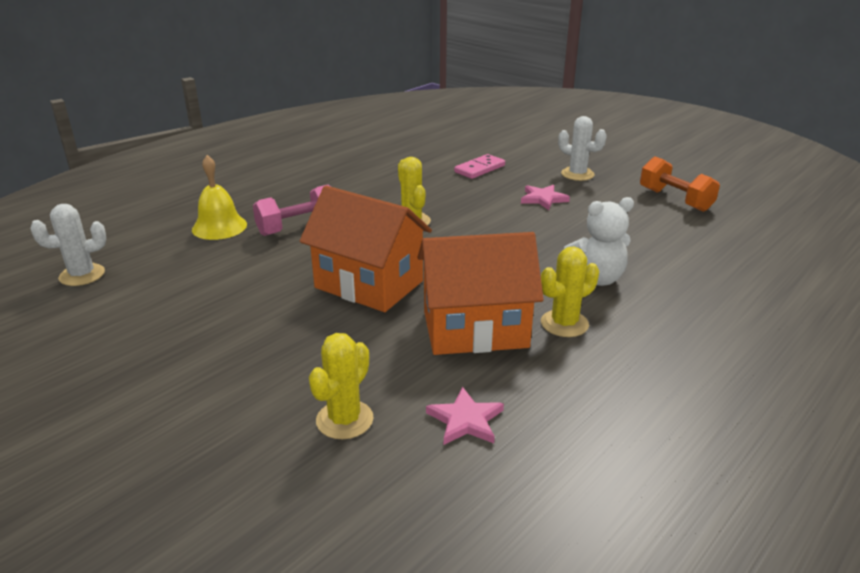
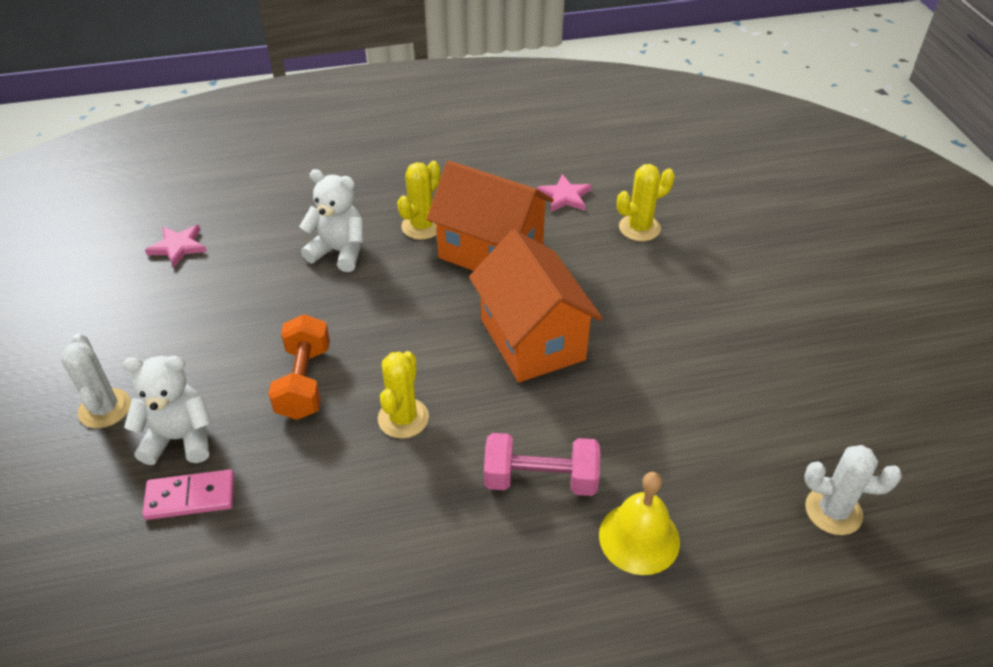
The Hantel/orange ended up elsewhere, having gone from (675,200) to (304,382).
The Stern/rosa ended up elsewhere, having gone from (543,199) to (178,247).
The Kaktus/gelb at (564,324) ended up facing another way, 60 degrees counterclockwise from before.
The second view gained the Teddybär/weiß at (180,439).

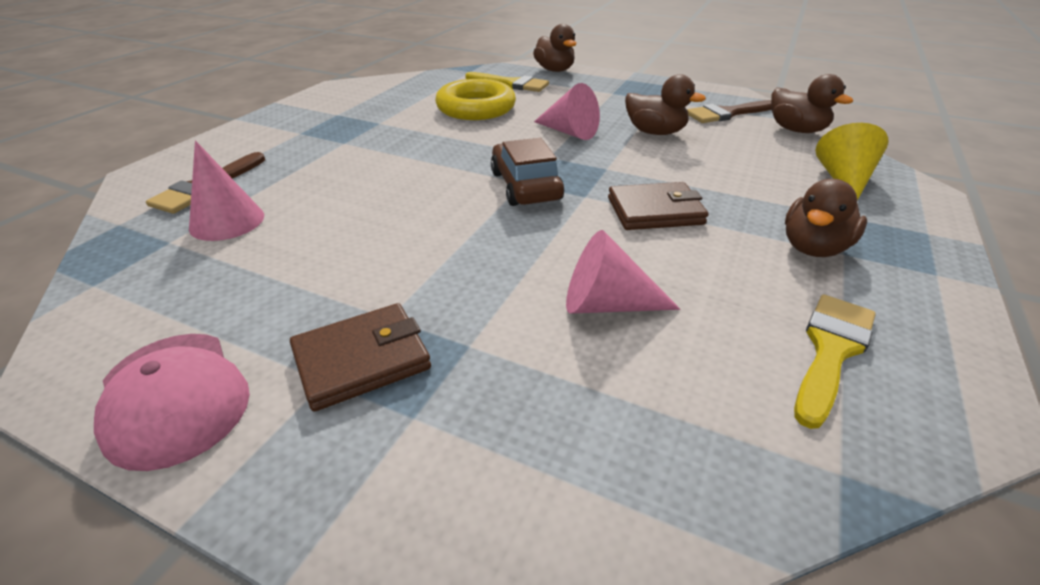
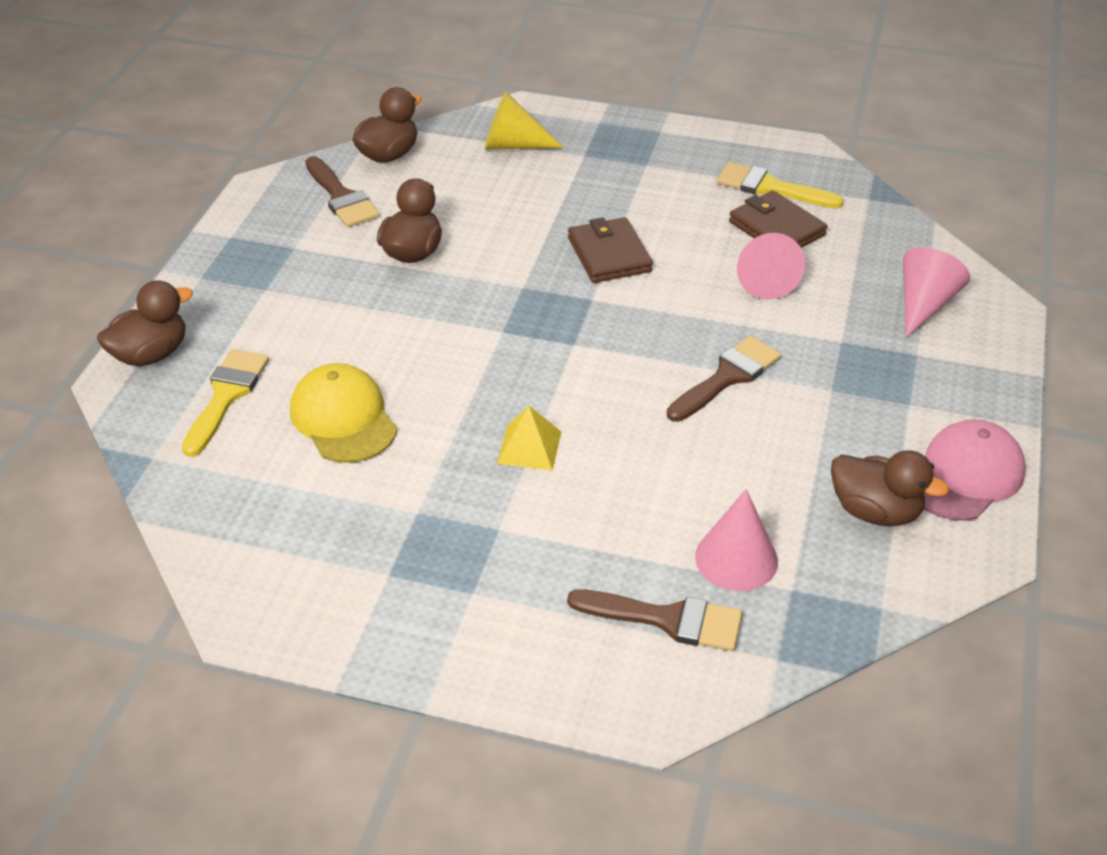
Where the Ring/gelb stood at (476,108), the Kappe/gelb came to stand at (343,418).
The Kegel/rosa ended up elsewhere, having gone from (569,132) to (924,304).
The second view lost the Auto/braun at (525,186).
The Ente/braun ended up elsewhere, having gone from (813,248) to (875,511).
The Geldbörse/braun ended up elsewhere, having gone from (362,359) to (776,228).
The second view gained the Pinsel/braun at (727,377).
The second view gained the Pyramide/gelb at (529,447).

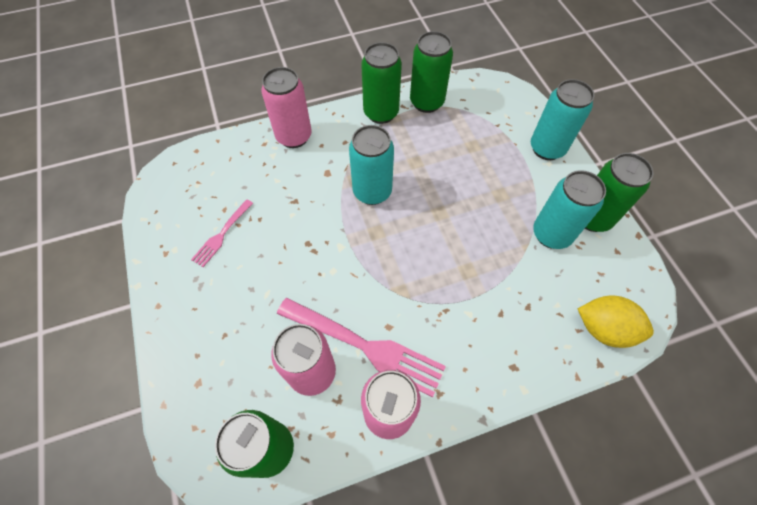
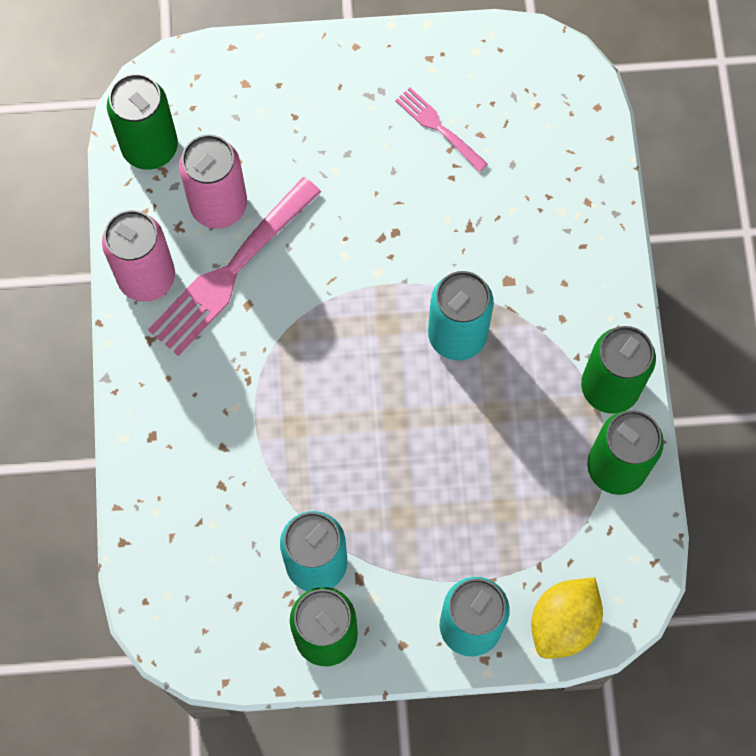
The second view lost the Dose/rosa at (294,136).
The Zitrone/gelb ended up elsewhere, having gone from (604,329) to (563,623).

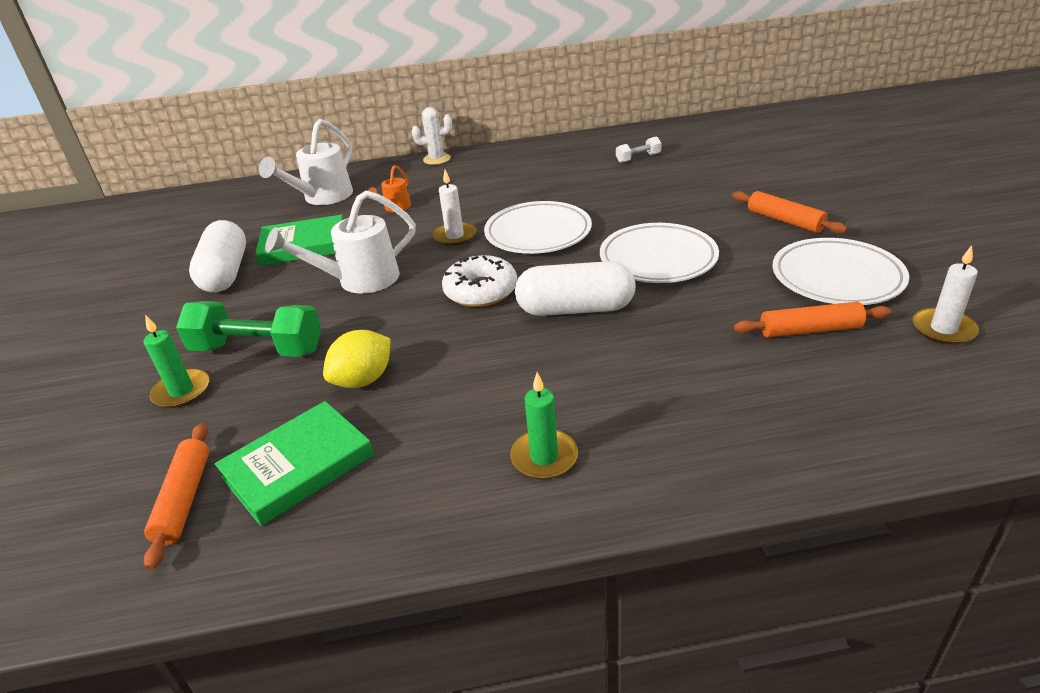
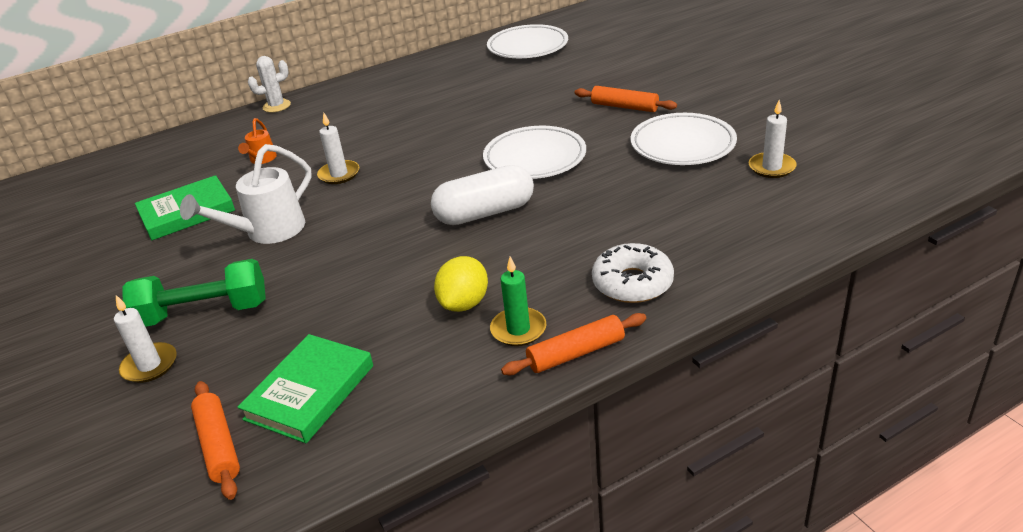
The second view lost the Gießkanne/weiß at (323,197).
The second view lost the Hantel/weiß at (638,158).
The Teller/weiß ended up elsewhere, having gone from (538,233) to (528,47).
The second view lost the Kapsel/weiß at (225,273).
The Donut/weiß ended up elsewhere, having gone from (481,291) to (632,283).
The Nudelholz/orange ended up elsewhere, having gone from (810,330) to (576,353).
What was the Kerze/grün at (182,391) turned into the Kerze/weiß at (149,365).
The Zitrone/gelb ended up elsewhere, having gone from (363,380) to (464,303).

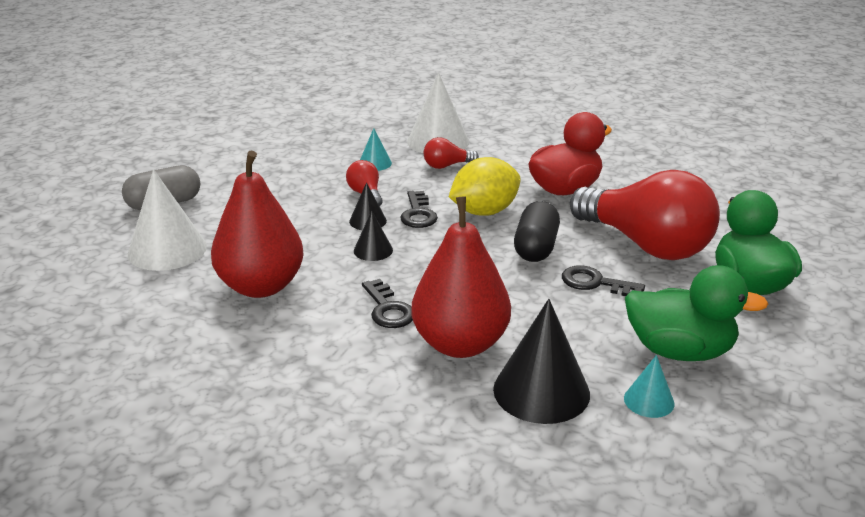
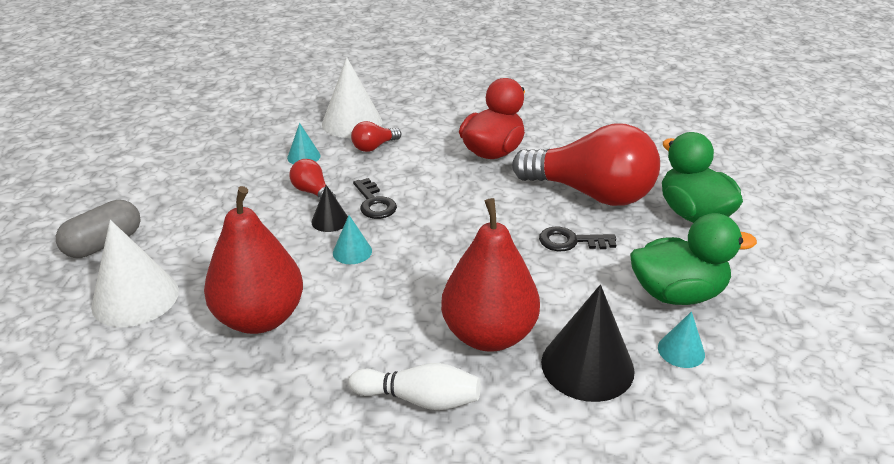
The second view lost the Zitrone/gelb at (484,212).
The second view lost the Kapsel/schwarz at (536,247).
What was the Kegel/schwarz at (373,250) turned into the Kegel/türkis at (352,252).
The second view lost the Schlüssel/schwarz at (388,309).
The second view gained the Bowlingkegel/weiß at (419,399).

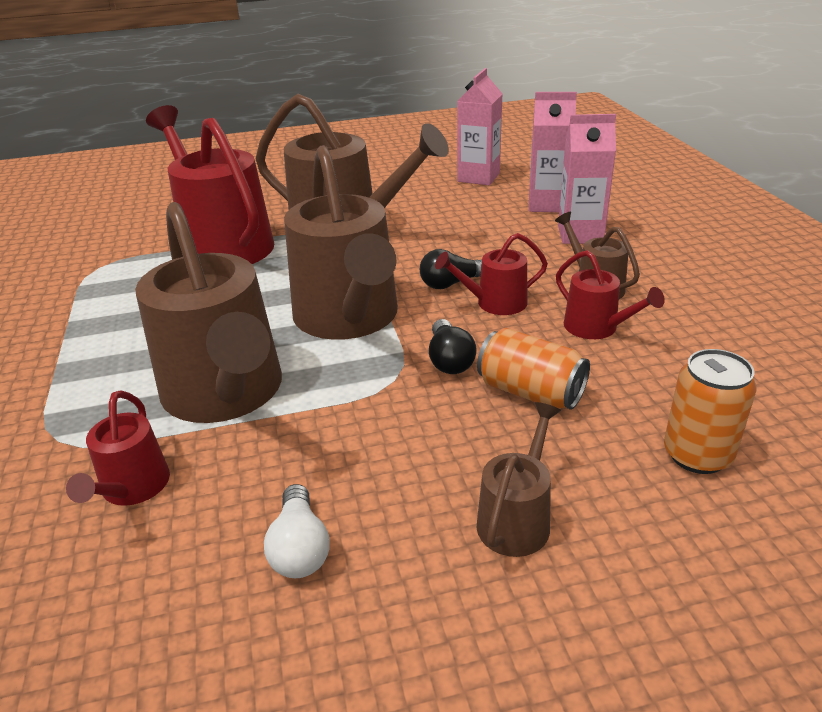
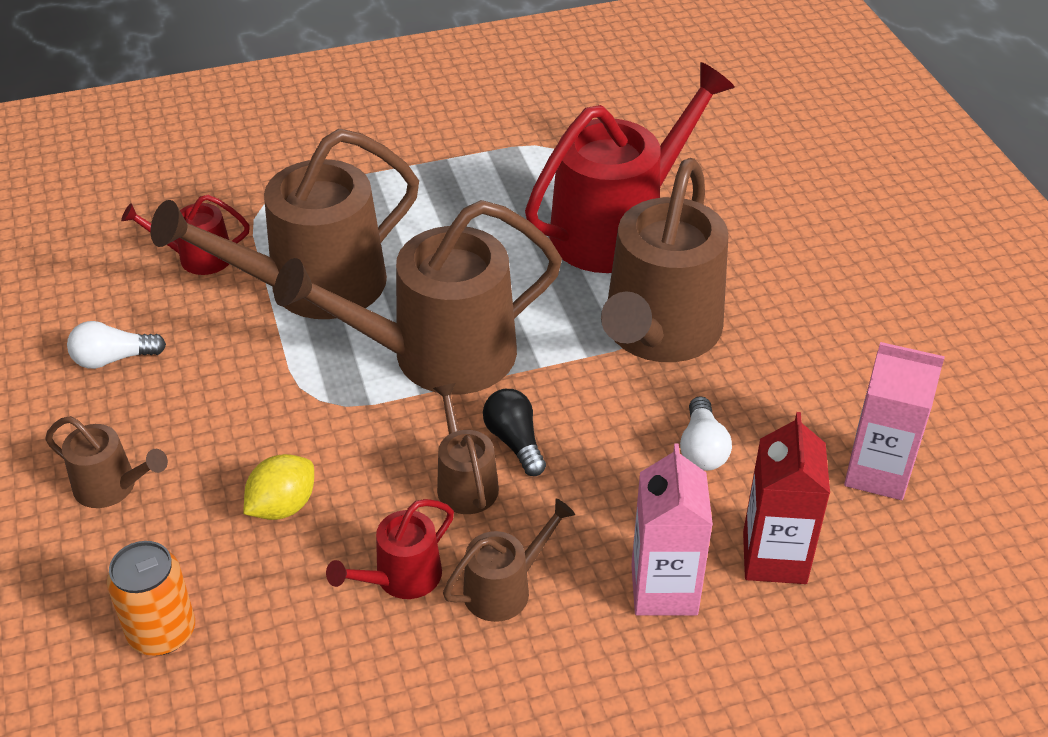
What was the Getränkekarton/rosa at (547,204) turned into the Getränkekarton/rot at (774,557).
What was the Gießkanne/rot at (495,303) turned into the Gießkanne/braun at (465,482).
The second view lost the Glühbirne/schwarz at (449,360).
Where the Dose/orange stood at (530,392), the Zitrone/gelb came to stand at (282,506).
The second view gained the Glühbirne/weiß at (702,448).

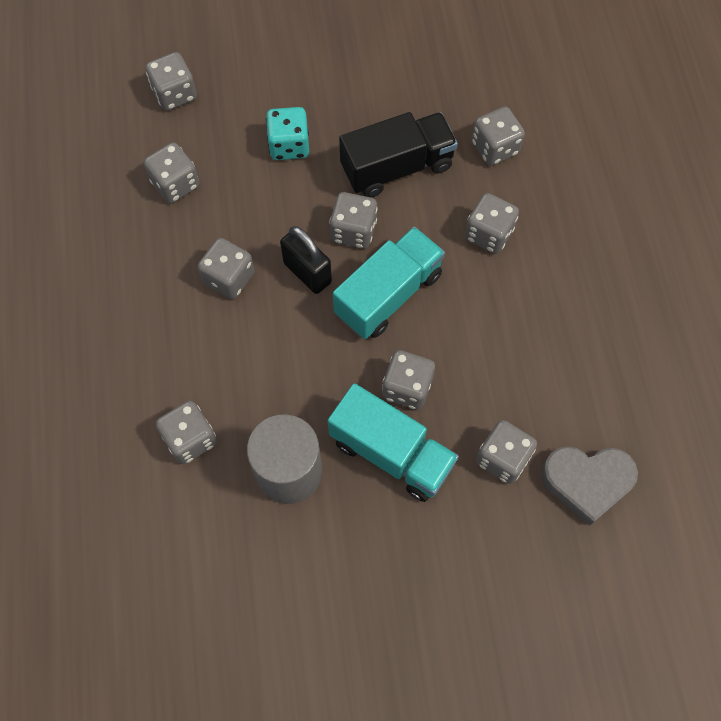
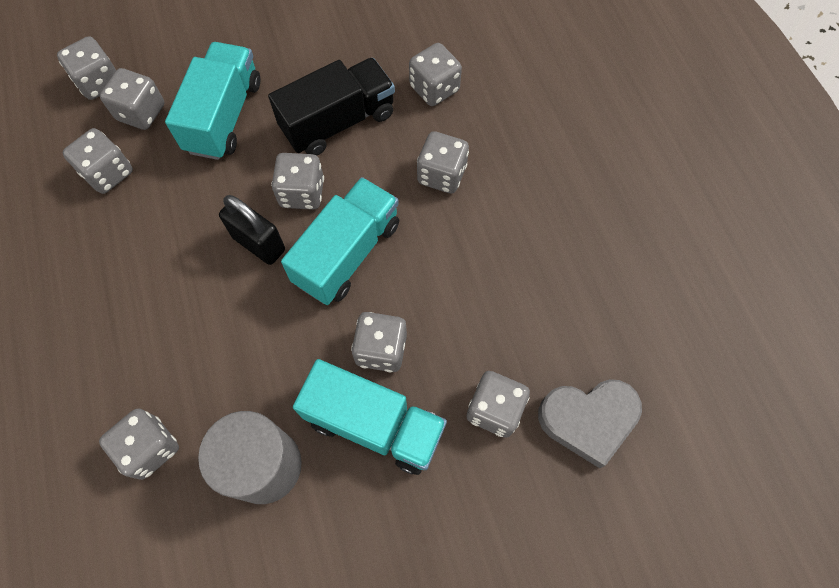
Where the Spielwürfel/türkis stood at (289,145), the Lastwagen/türkis came to stand at (224,116).
The Spielwürfel/grau ended up elsewhere, having gone from (229,278) to (141,112).

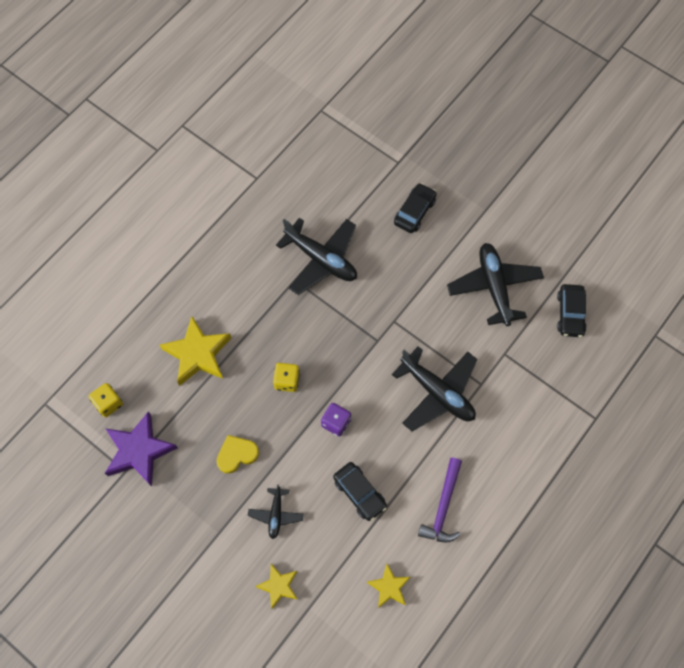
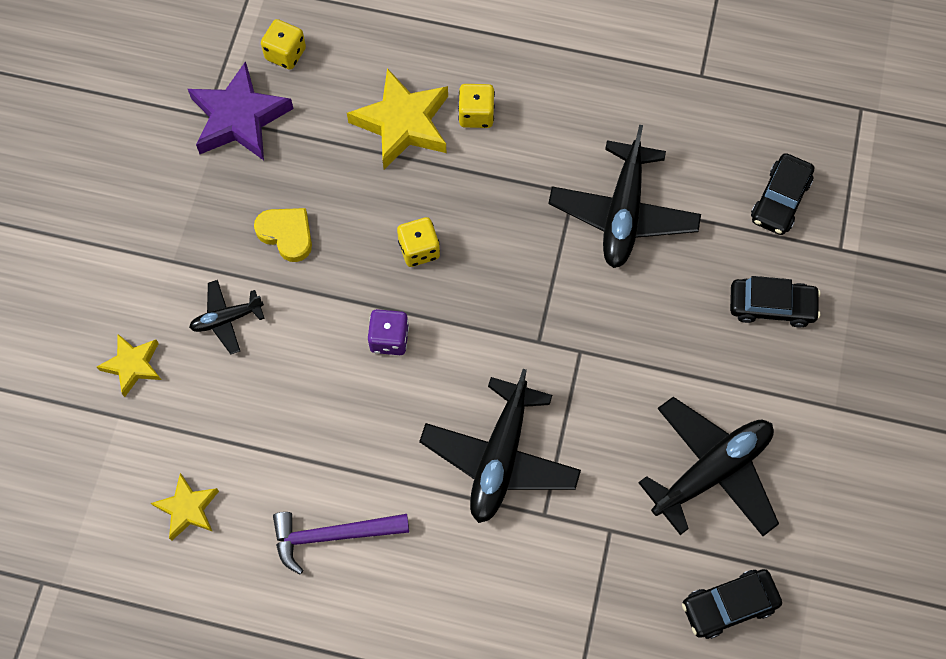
The Auto/schwarz ended up elsewhere, having gone from (359,493) to (780,200).
The second view gained the Spielwürfel/gelb at (476,115).

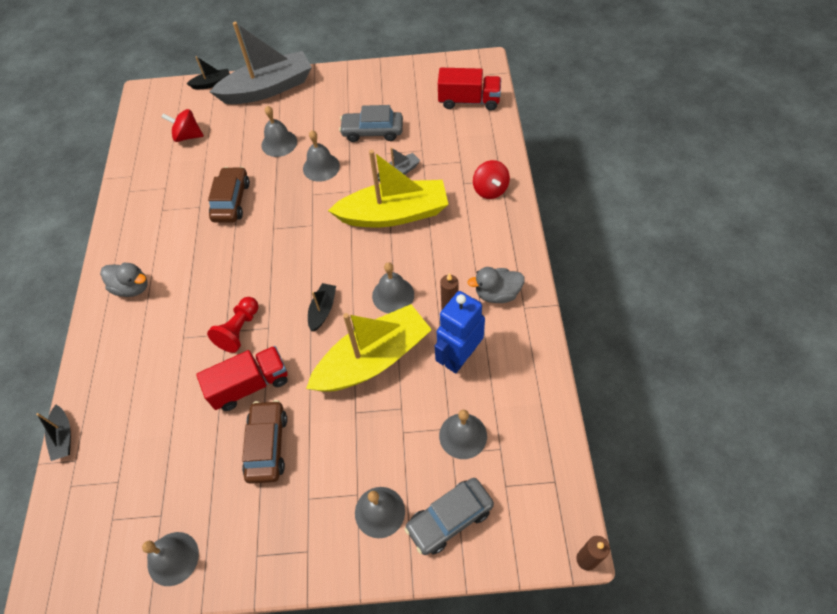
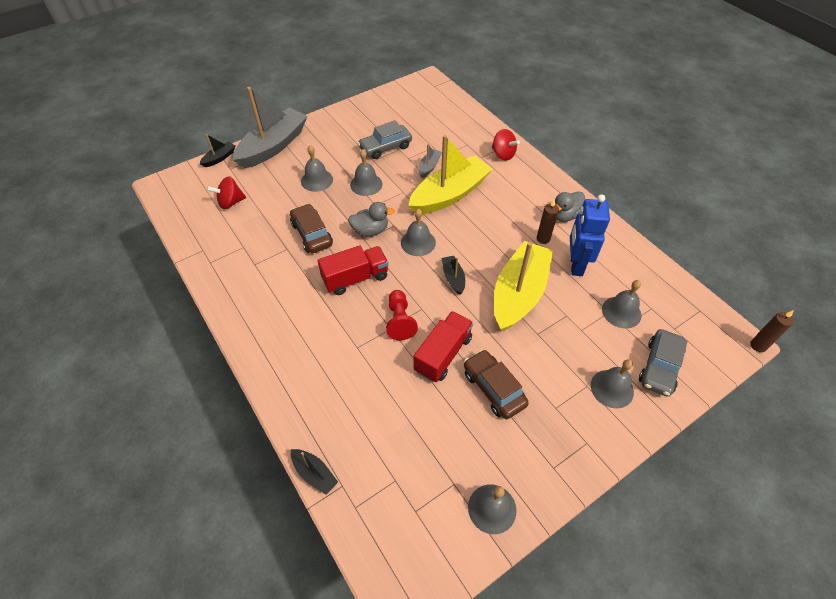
The Lastwagen/rot ended up elsewhere, having gone from (469,101) to (355,278).
The Glocke/grau ended up elsewhere, having gone from (393,295) to (418,242).
The Ente/grau ended up elsewhere, having gone from (132,288) to (370,230).

